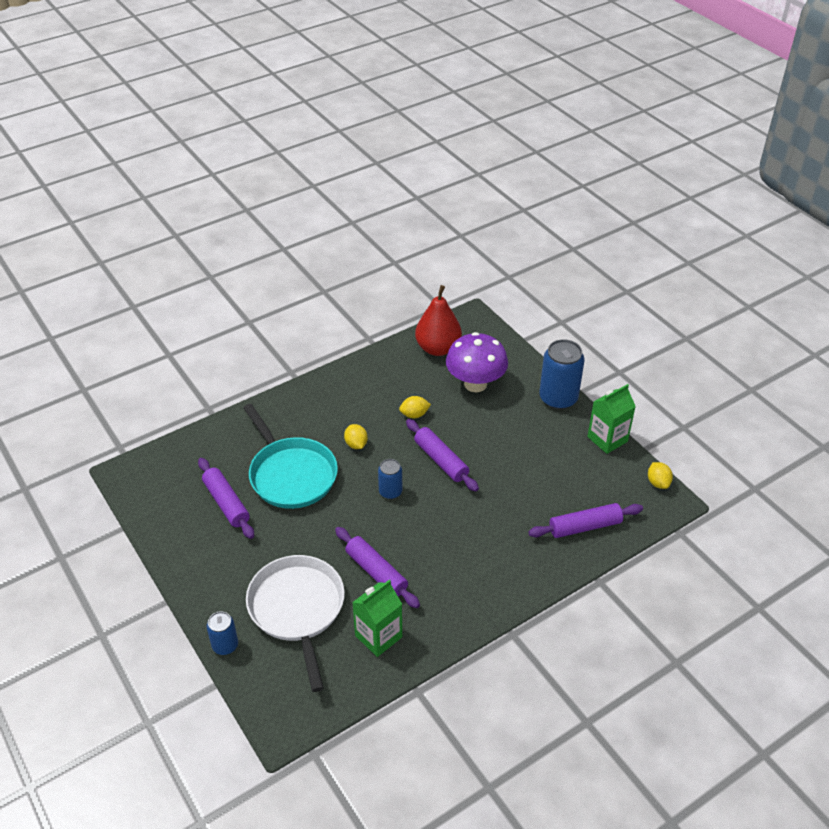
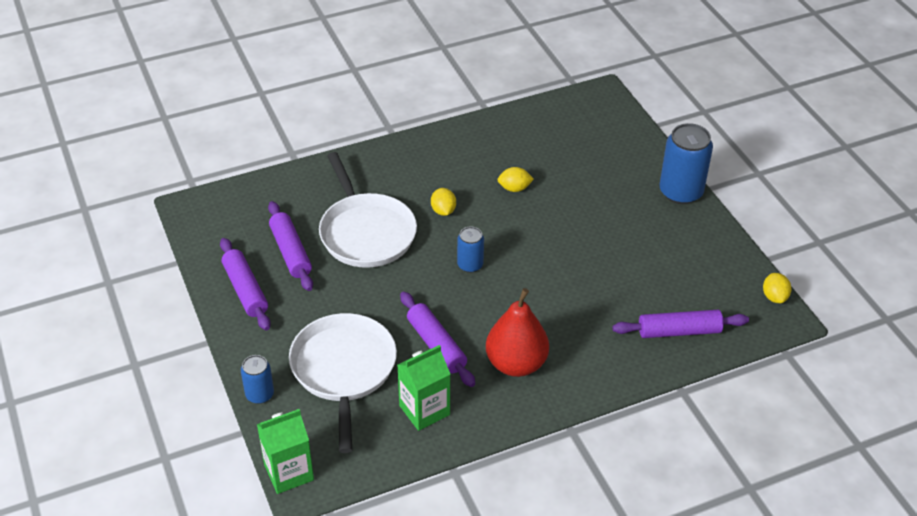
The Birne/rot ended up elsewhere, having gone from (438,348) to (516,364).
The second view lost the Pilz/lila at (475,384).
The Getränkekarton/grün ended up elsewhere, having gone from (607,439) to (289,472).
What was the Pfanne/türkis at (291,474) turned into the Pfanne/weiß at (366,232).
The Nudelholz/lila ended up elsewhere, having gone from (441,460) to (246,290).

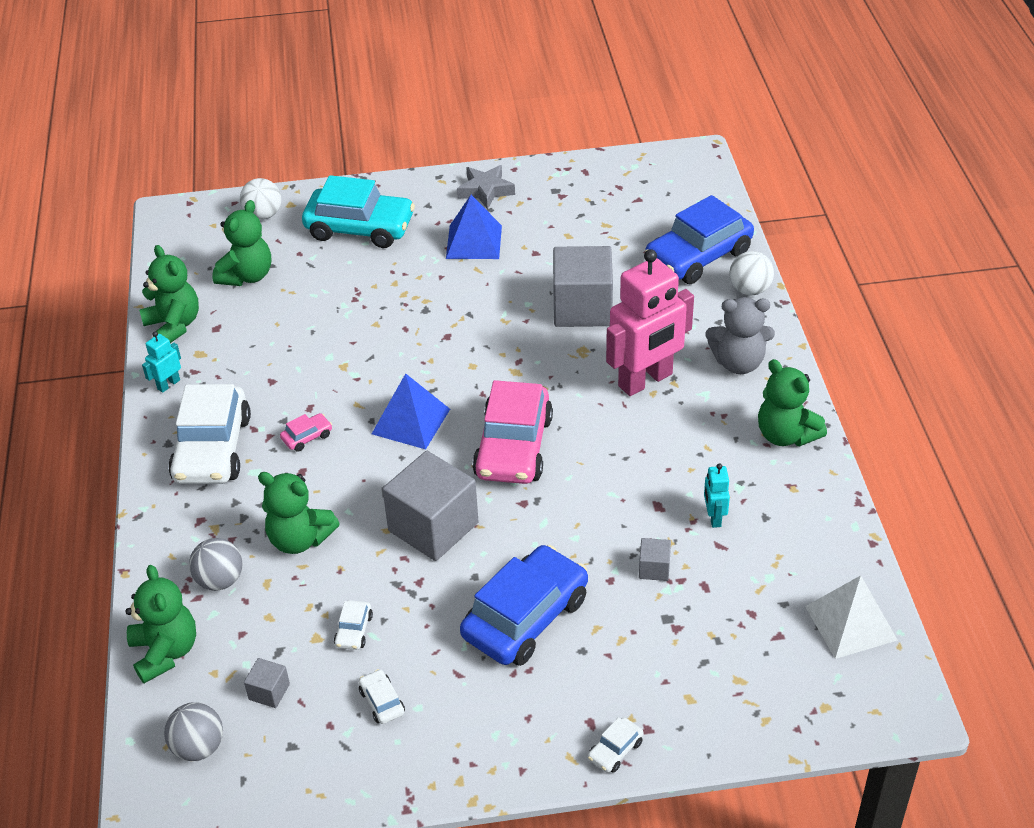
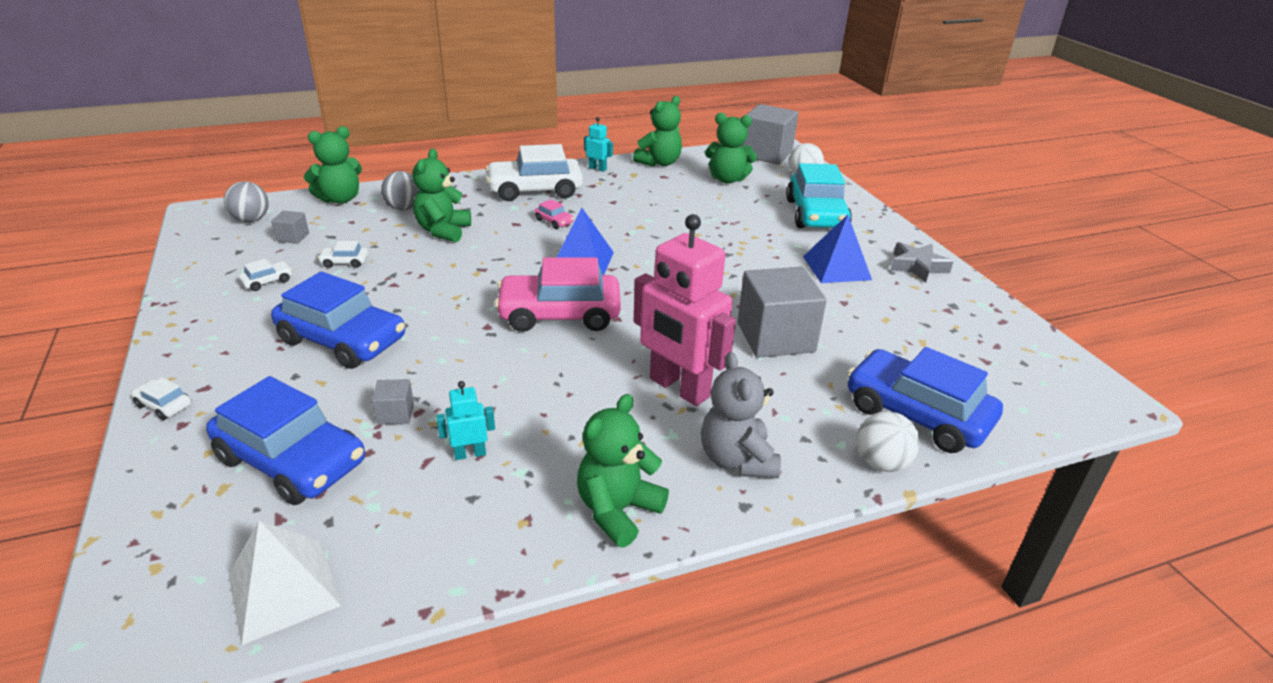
The Kubus/grau ended up elsewhere, having gone from (433,527) to (766,154).
The second view gained the Auto/blau at (292,461).

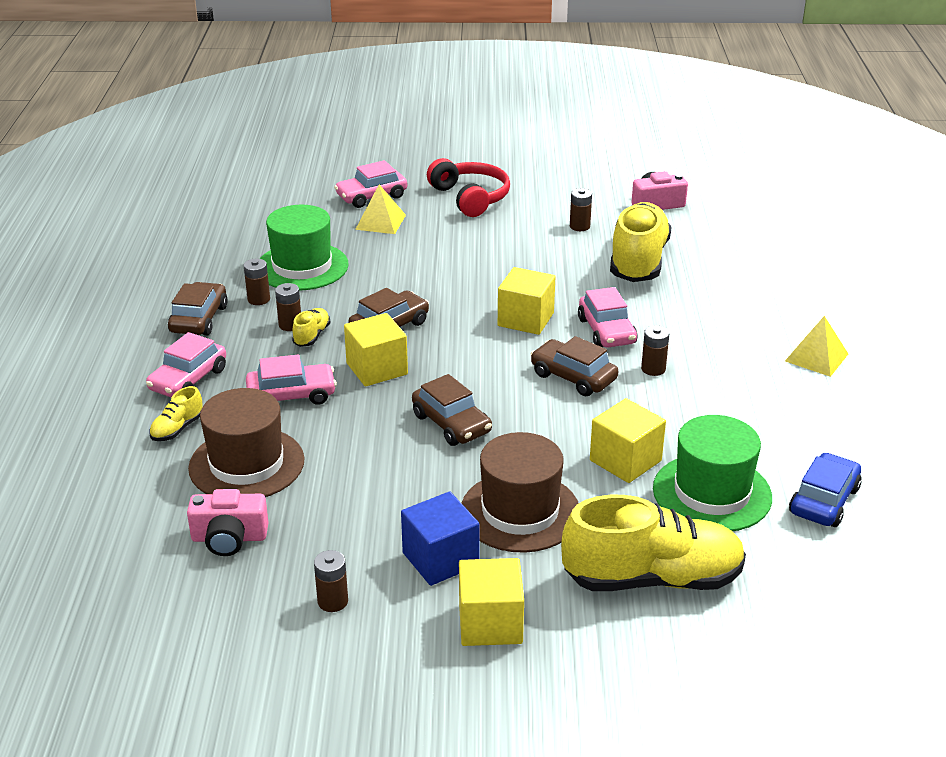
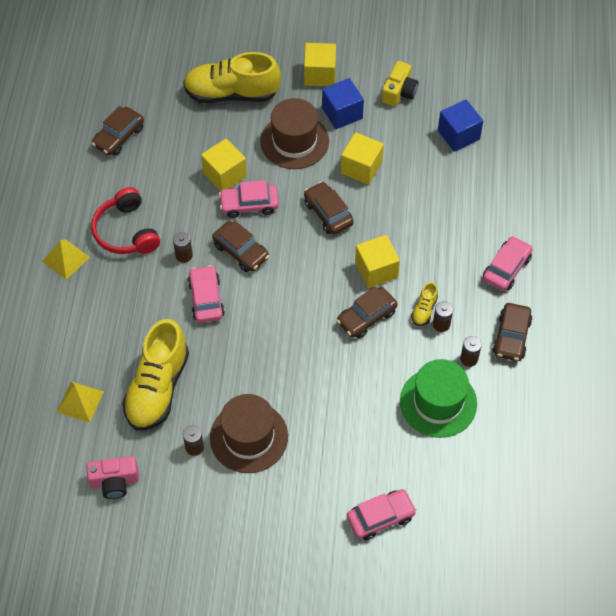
The Kopfhörer/rot ended up elsewhere, having gone from (470,198) to (126,231).
The Pyramide/gelb ended up elsewhere, having gone from (380,222) to (80,401).
The Kubus/gelb ended up elsewhere, having gone from (525,319) to (361,168).
The Auto/rosa ended up elsewhere, having gone from (291,395) to (249,205).
The second view lost the Schuh/gelb at (177,429).
The Hut/braun ended up elsewhere, having gone from (246,464) to (249,437).
The second view lost the Hut/grün at (712,493).
What was the Auto/blau at (824,501) turned into the Auto/braun at (119,137).
Where the Kamera/rosa stood at (229,538), the Kubus/blau came to stand at (458,135).
Where the Batterie/braun stood at (333,601), the Kamera/gelb came to stand at (399,92).

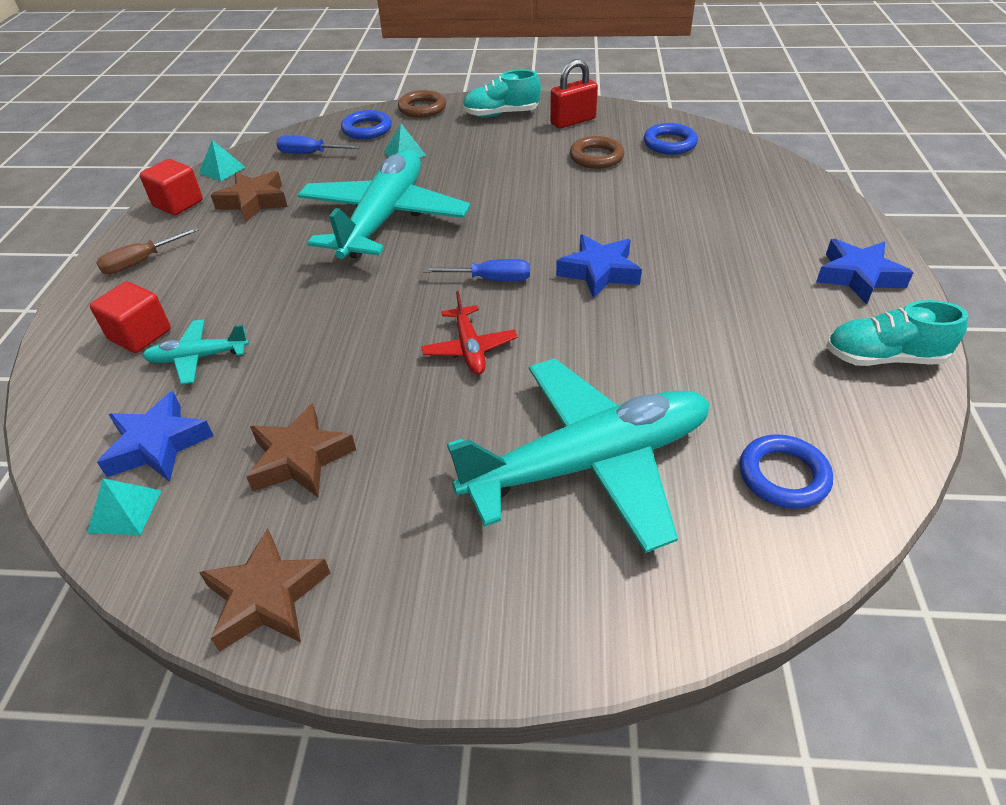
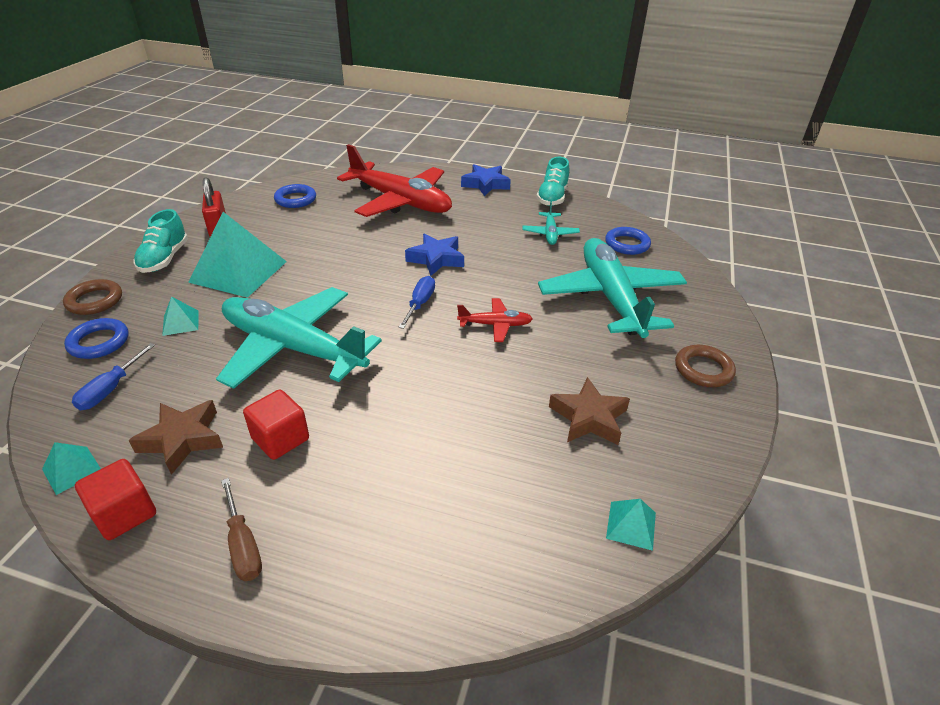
The Ring/braun ended up elsewhere, having gone from (596,157) to (703,369).
The Kubus/rot ended up elsewhere, having gone from (140,335) to (280,439).
The Flugzeug/türkis ended up elsewhere, having gone from (198,357) to (550,234).
The second view lost the Stern/blau at (158,445).
The second view lost the Stern/braun at (267,597).
The second view gained the Flugzeug/rot at (400,201).
The second view gained the Pyramide/türkis at (239,271).

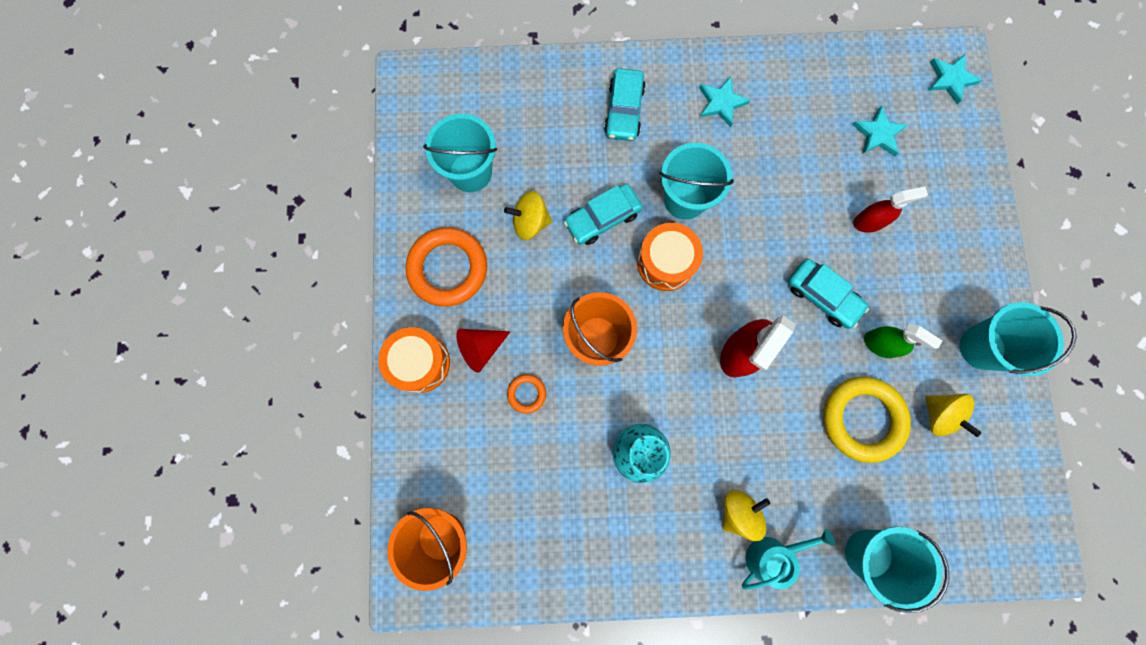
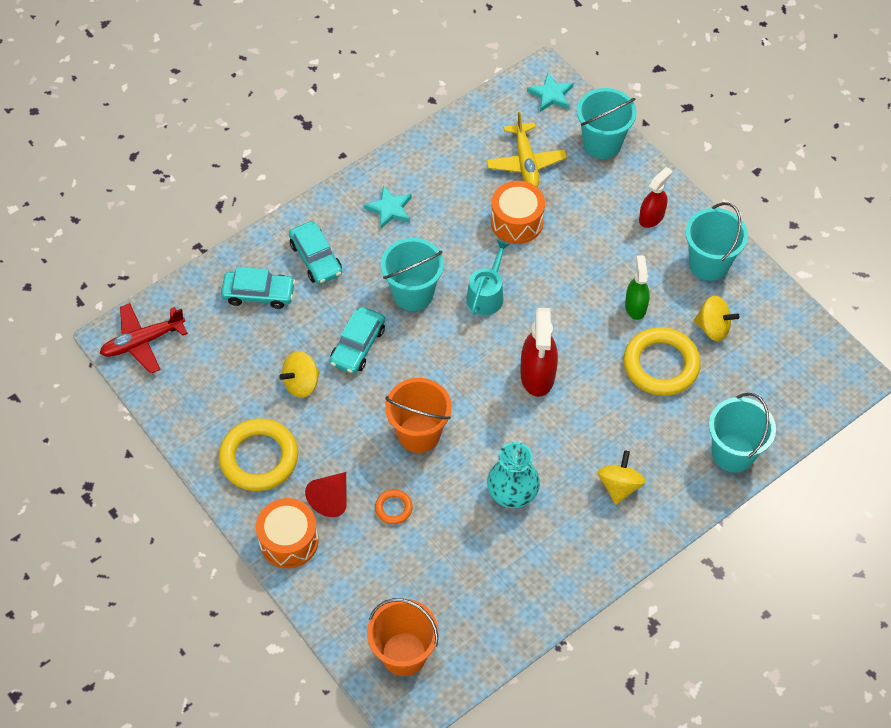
Where the Stern/türkis stood at (878,134), the Flugzeug/gelb came to stand at (526,163).
The Eimer/türkis ended up elsewhere, having gone from (470,172) to (602,143).
The Sprühflasche/rot ended up elsewhere, having gone from (869,221) to (651,217).
The Trommel/orange ended up elsewhere, having gone from (666,262) to (517,221).
What was the Ring/orange at (448,268) turned into the Ring/gelb at (259,458).
The Auto/türkis ended up elsewhere, having gone from (822,296) to (259,294).
The Sprühflasche/grün at (880,344) ended up facing another way, 90 degrees counterclockwise from before.
The Gießkanne/türkis ended up elsewhere, having gone from (772,555) to (487,294).
The second view gained the Flugzeug/rot at (143,342).

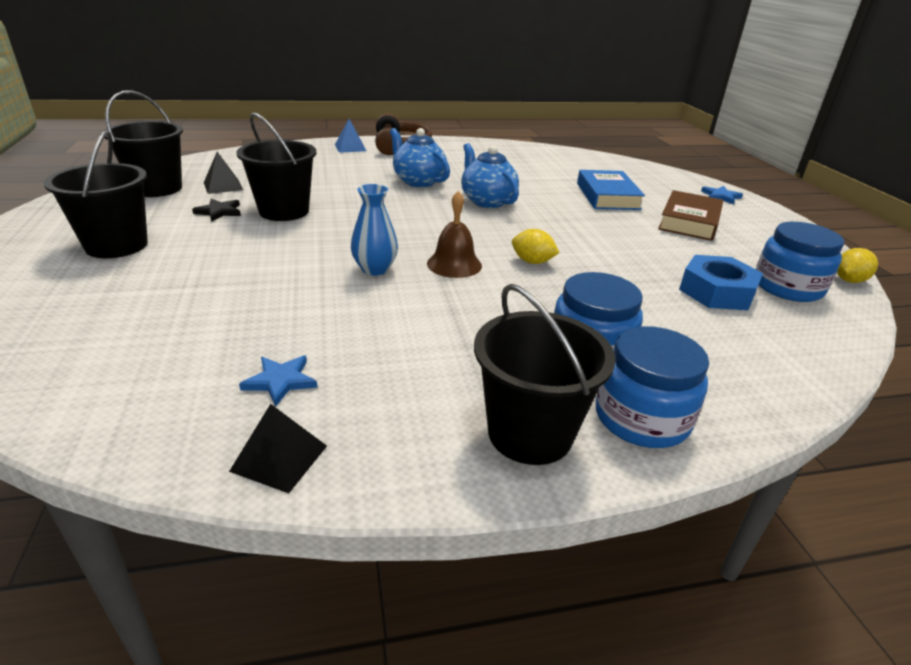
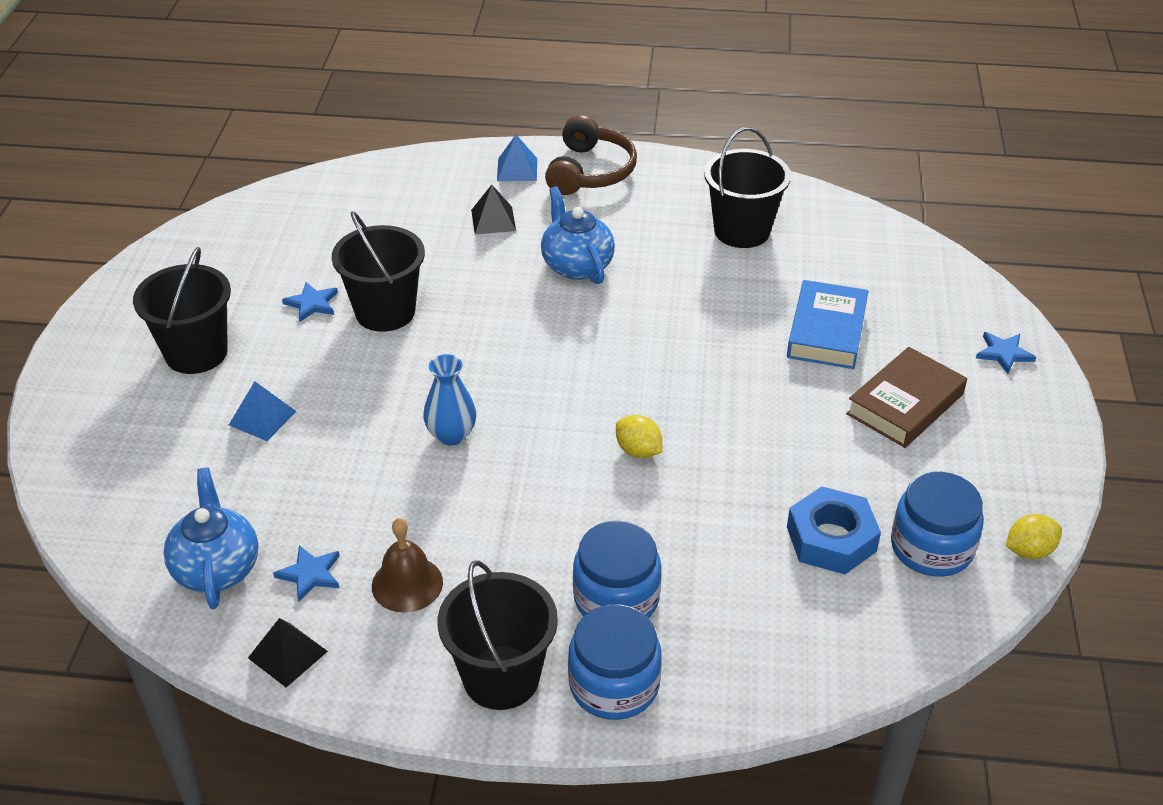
The Eimer/schwarz ended up elsewhere, having gone from (157,188) to (742,231).
The Teekanne/blau ended up elsewhere, having gone from (487,201) to (217,568).
The Pyramide/schwarz ended up elsewhere, having gone from (223,186) to (493,220).
The Glocke/braun ended up elsewhere, having gone from (454,264) to (407,584).
What was the Stern/schwarz at (219,212) turned into the Stern/blau at (312,303).
The second view gained the Pyramide/blau at (262,418).

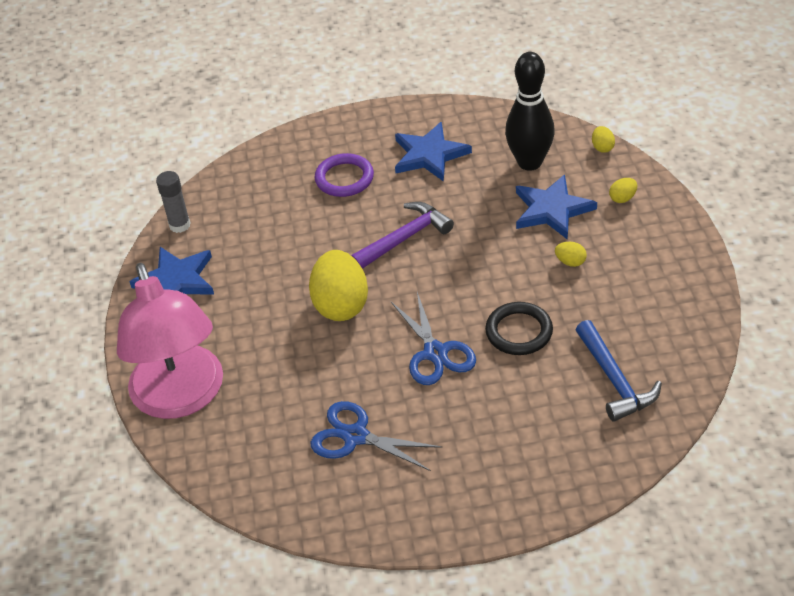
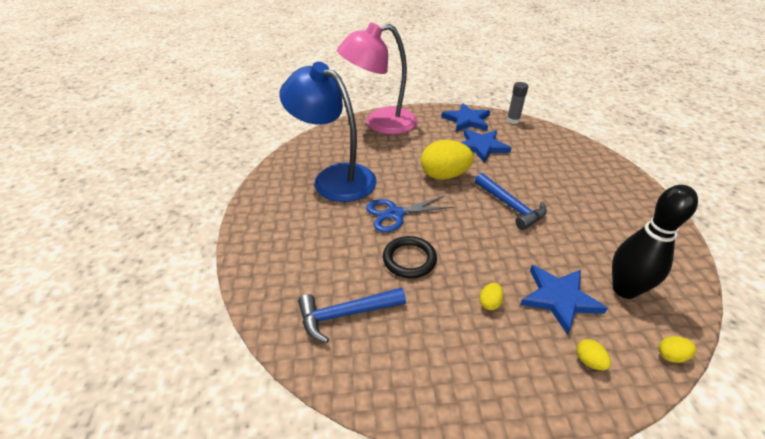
The Stern/blau ended up elsewhere, having gone from (429,155) to (481,146).
The second view lost the Ring/lila at (344,178).
What was the Hammer/lila at (404,238) turned into the Hammer/blau at (510,206).
Where the Schere/blau stood at (355,436), the Lampe/blau came to stand at (334,177).

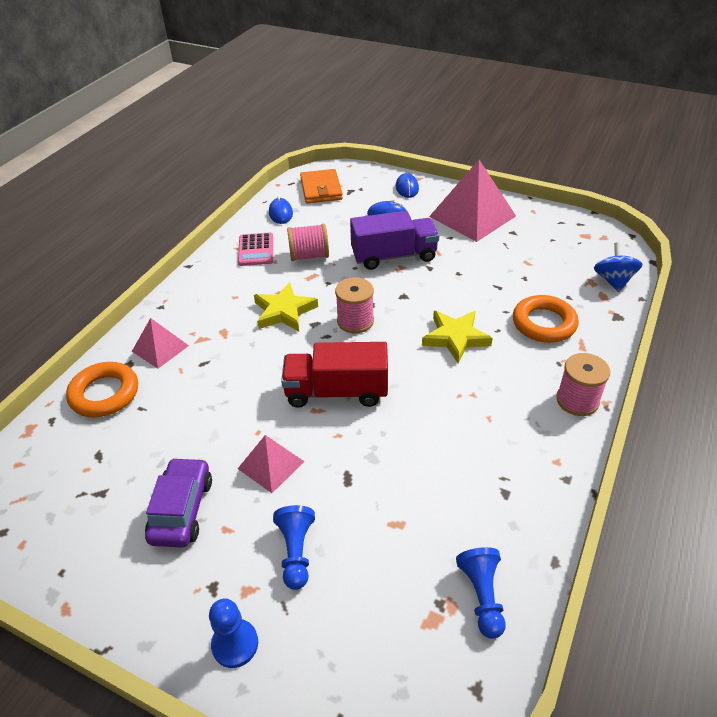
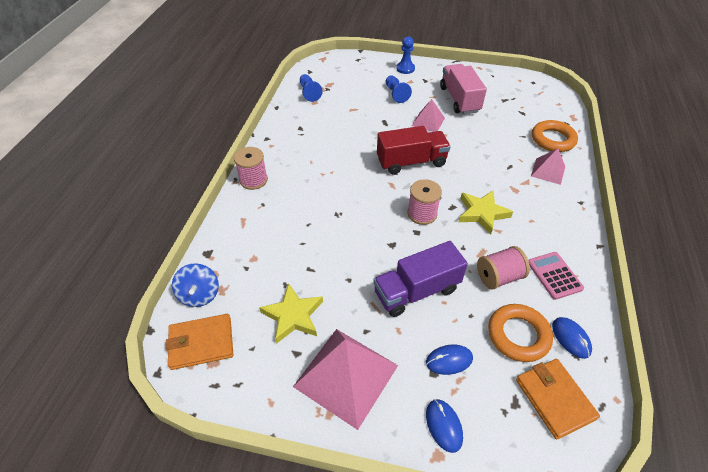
The Ring/orange ended up elsewhere, having gone from (544,323) to (518,335).
The Stern/gelb ended up elsewhere, having gone from (455,338) to (293,316).
Where the Auto/lila stood at (182,510), the Lastwagen/rosa came to stand at (459,99).
The second view gained the Geldbörse/orange at (201,343).

